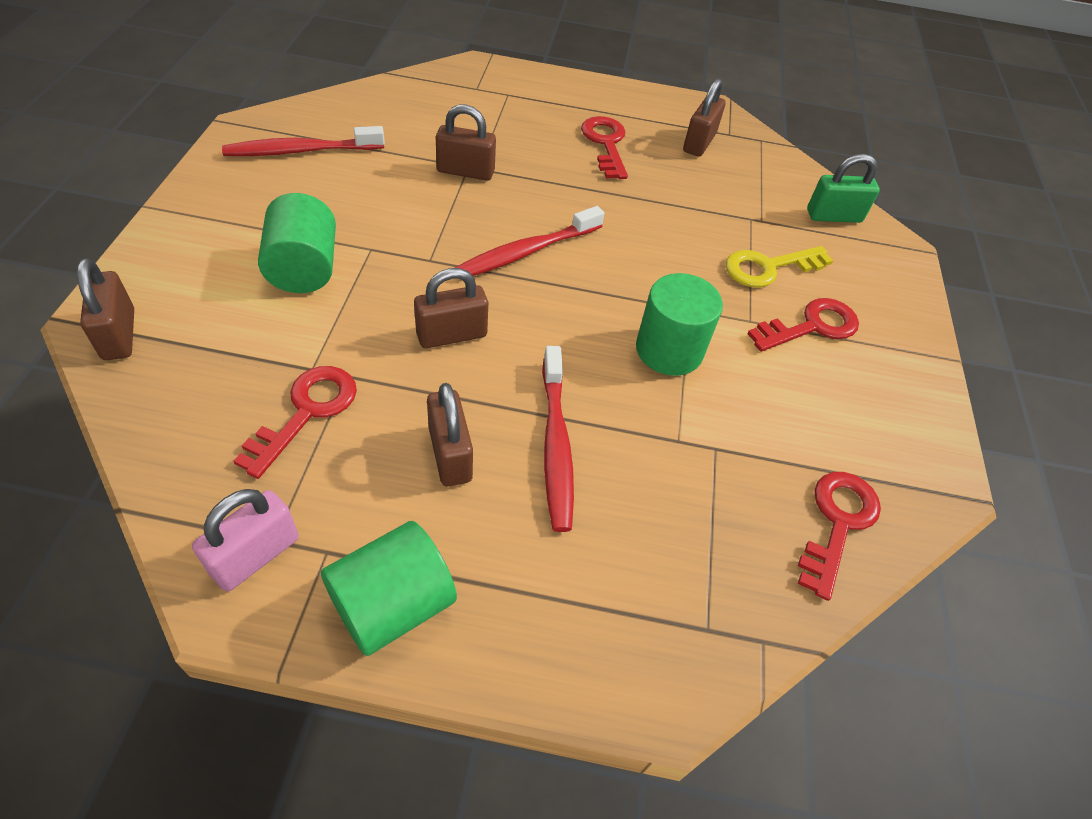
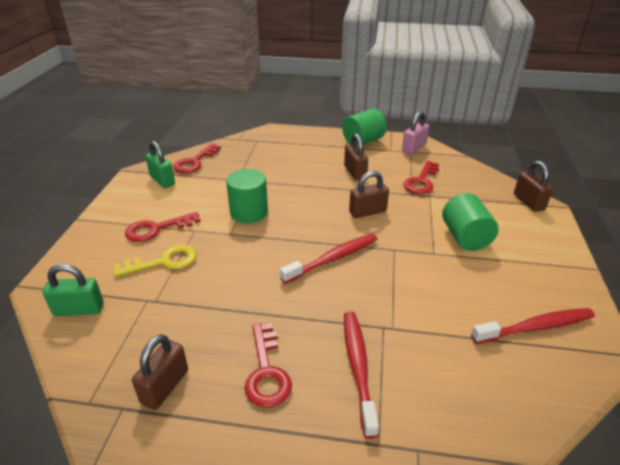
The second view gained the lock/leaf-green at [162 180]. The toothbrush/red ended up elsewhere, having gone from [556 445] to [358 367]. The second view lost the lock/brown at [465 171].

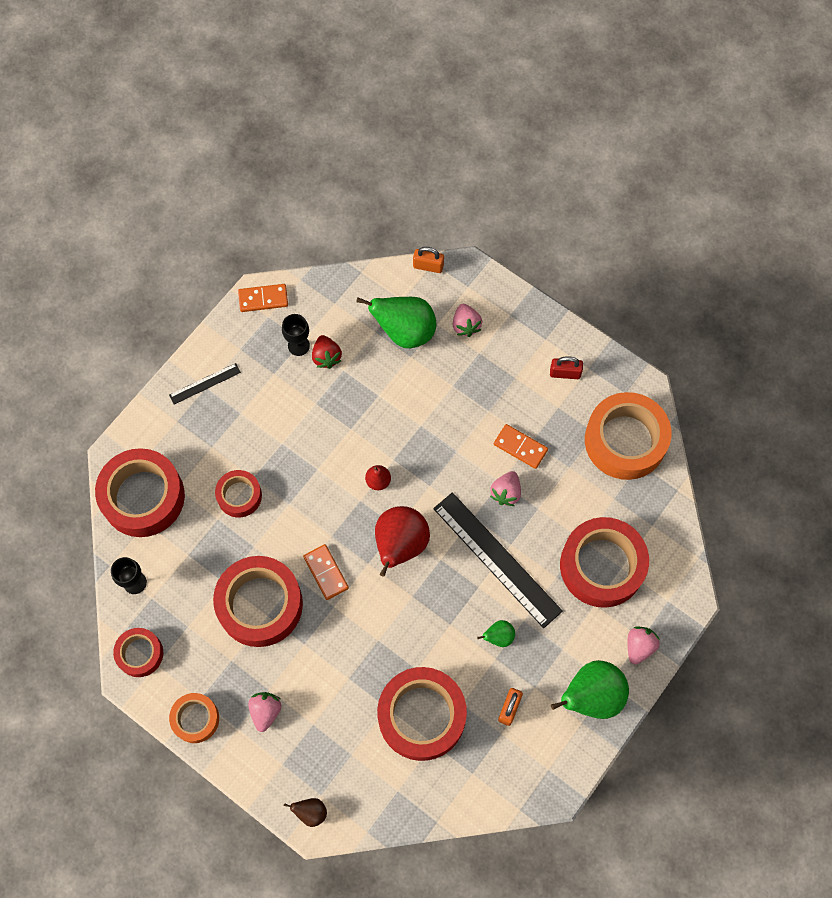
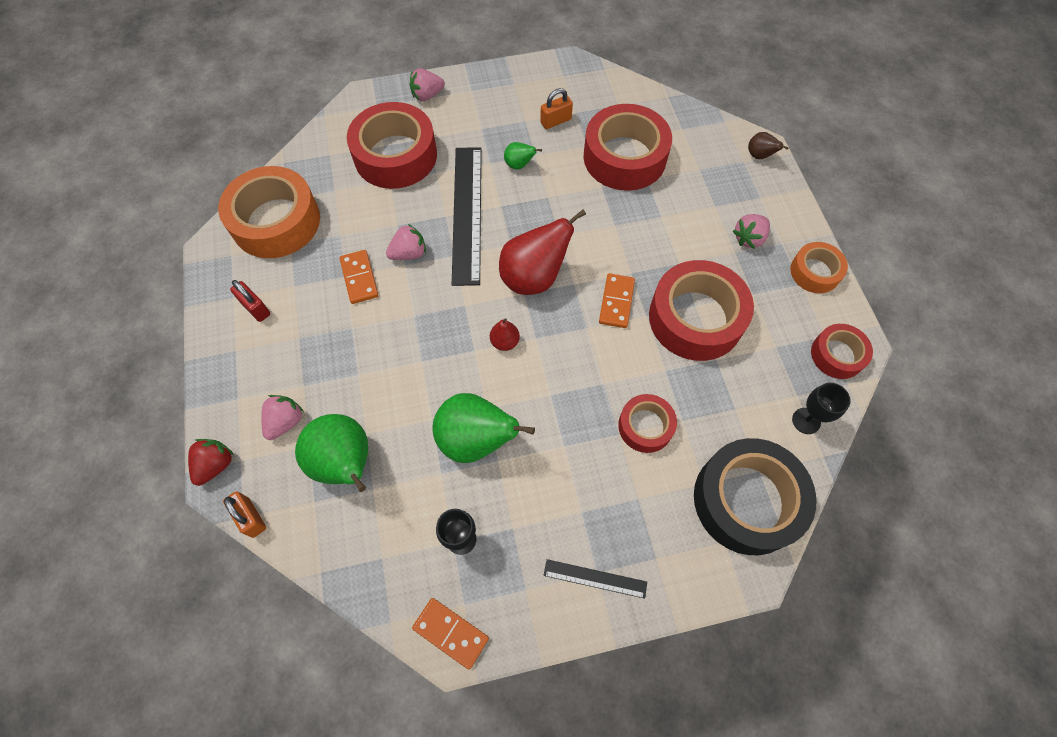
The toy strawberry/red ended up elsewhere, having gone from [326 357] to [216 465]. The pear/leaf-green ended up elsewhere, having gone from [591 696] to [476 440]. What was the roll of tape/red at [143 497] turned into the roll of tape/black at [747 500].

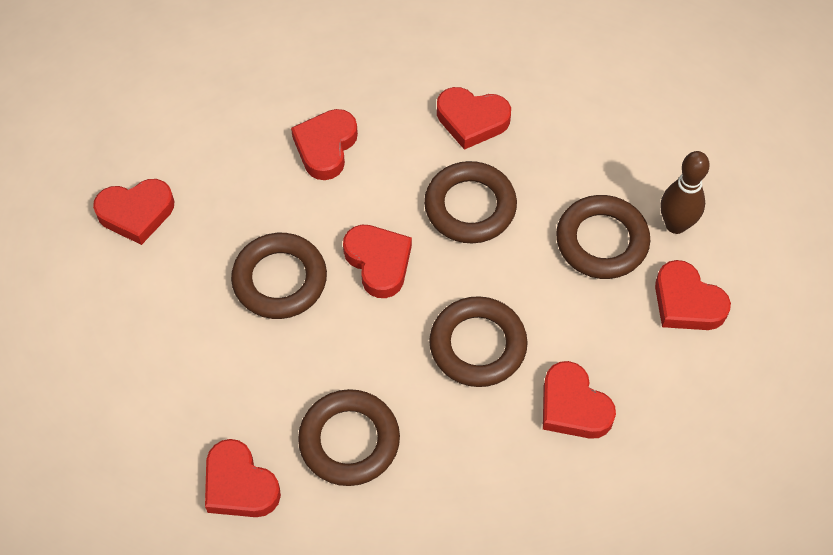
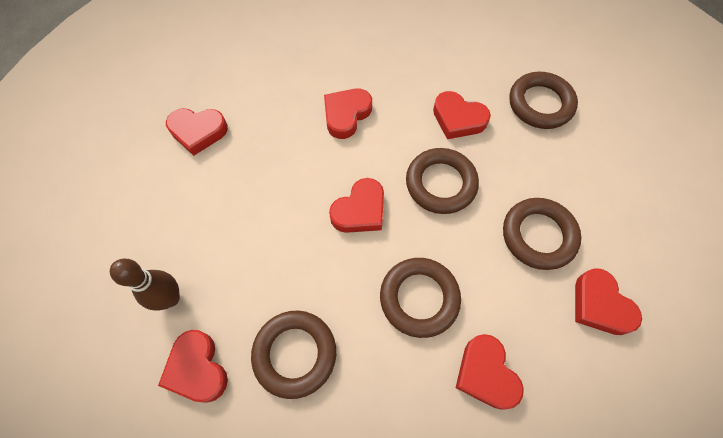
The skittle/brown ended up elsewhere, having gone from [675 225] to [170 298]. The heart/red at [378 262] ended up facing another way, 60 degrees clockwise from before. The hoop/brown ended up elsewhere, having gone from [280 280] to [540 104].

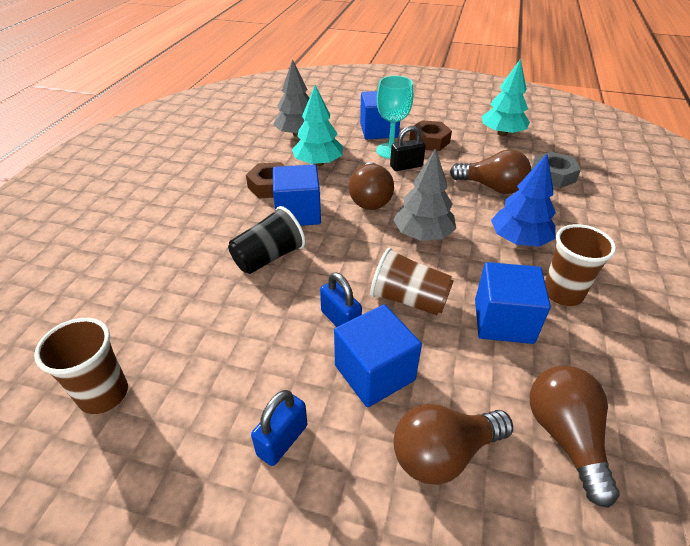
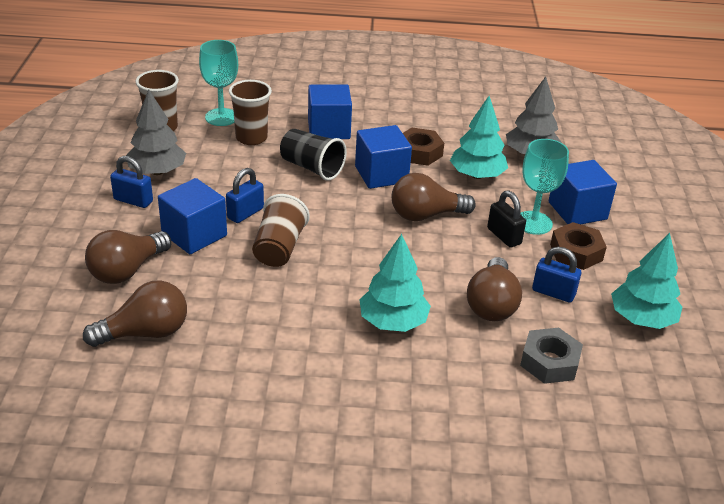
The lightbulb/brown at [443 453] ended up facing another way, 105 degrees counterclockwise from before. The fir tree/grey ended up elsewhere, having gone from [423 234] to [157 171]. The second view gained the wine glass/teal at [221 117]. The beaker/brown ended up elsewhere, having gone from [562 293] to [251 138]. The block/royal blue ended up elsewhere, having gone from [503 321] to [329 129]. What was the fir tree/royal blue at [519 240] turned into the fir tree/teal at [393 322]. The second view gained the lock/royal blue at [553 292].

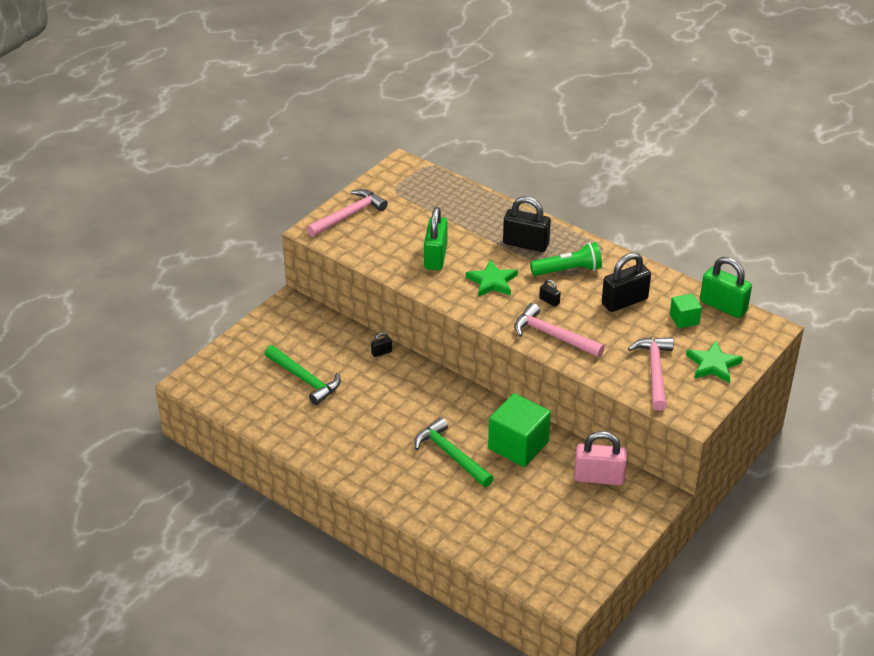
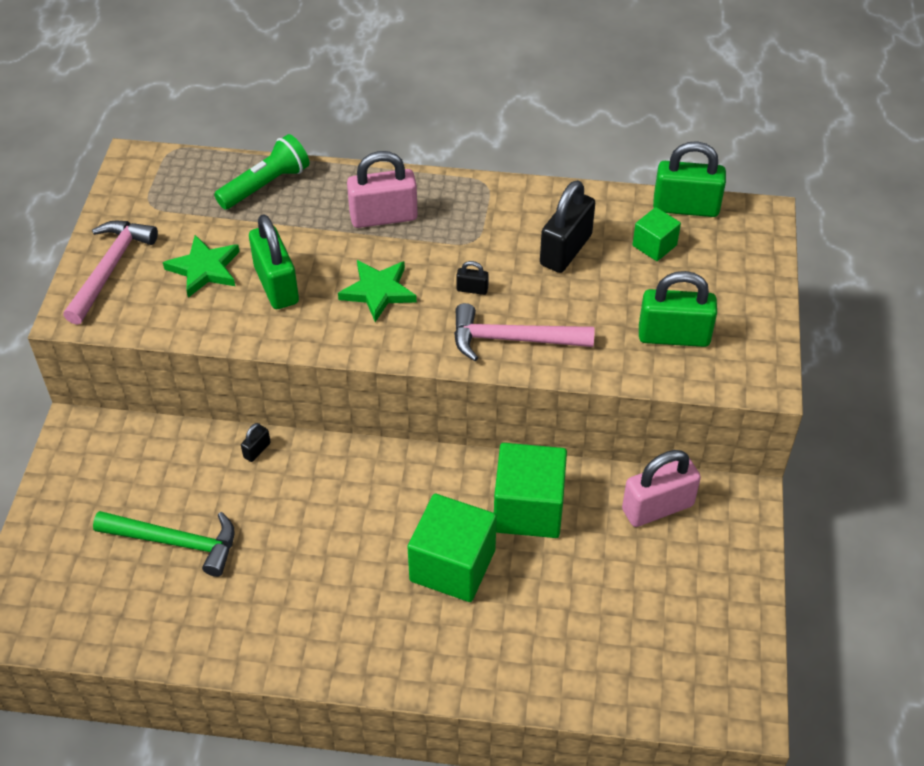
The star/leaf-green ended up elsewhere, having gone from [713 365] to [204 269]. The torch/leaf-green ended up elsewhere, having gone from [568 270] to [265 185]. What was the lock/black at [525 244] turned into the lock/rose-pink at [383 217]. Where the carpenter's hammer/leaf-green stood at [451 455], the block/leaf-green came to stand at [452 565]. Where the carpenter's hammer/rose-pink stood at [655 371], the lock/leaf-green came to stand at [673 336].

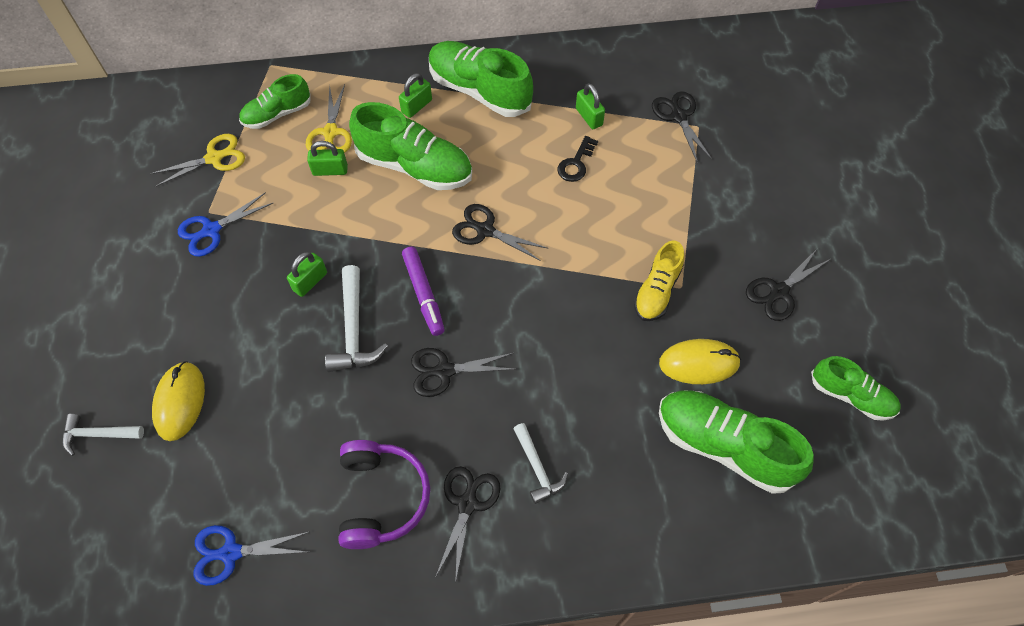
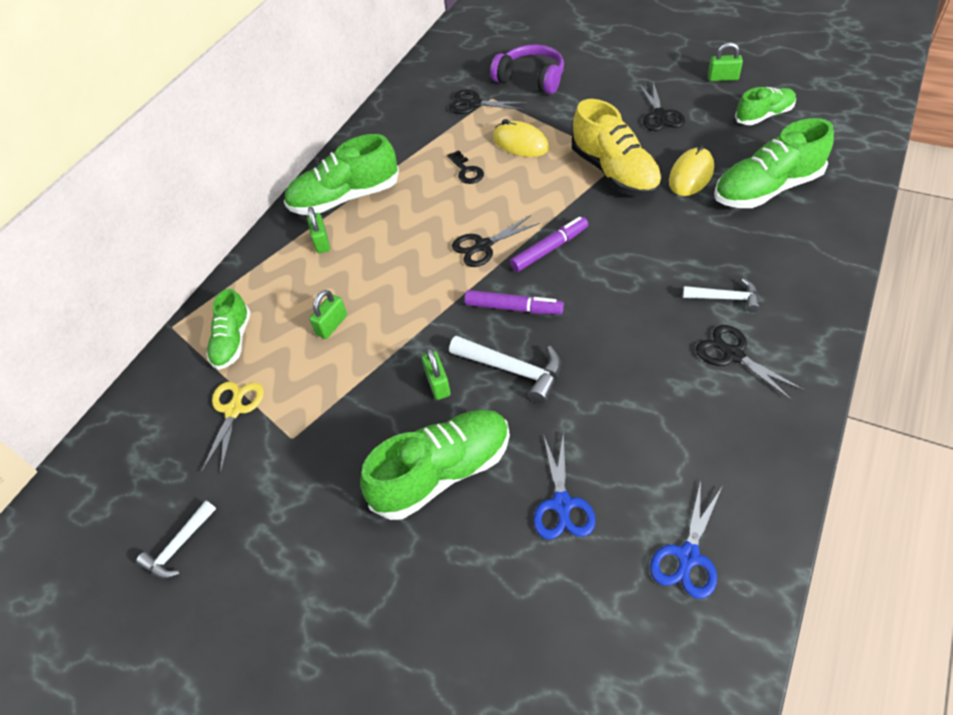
The carpenter's hammer/snow-white ended up elsewhere, having gone from [98 434] to [178 546]. The lace-up shoe/leaf-green ended up elsewhere, having gone from [415 166] to [443 472]. The headphones/royal purple ended up elsewhere, having gone from [381 497] to [531 79]. The computer mouse/golden ended up elsewhere, having gone from [180 402] to [520 143]. The second view gained the marker/royal purple at [549 249]. The pair of scissors/royal blue ended up elsewhere, having gone from [212 230] to [562 504]. The size of the lace-up shoe/golden at [657 291] changed by a factor of 1.65. The lock/leaf-green ended up elsewhere, having gone from [589 117] to [723 78]. The second view lost the pair of scissors/golden at [330 132]. The second view lost the pair of scissors/black at [444 371].

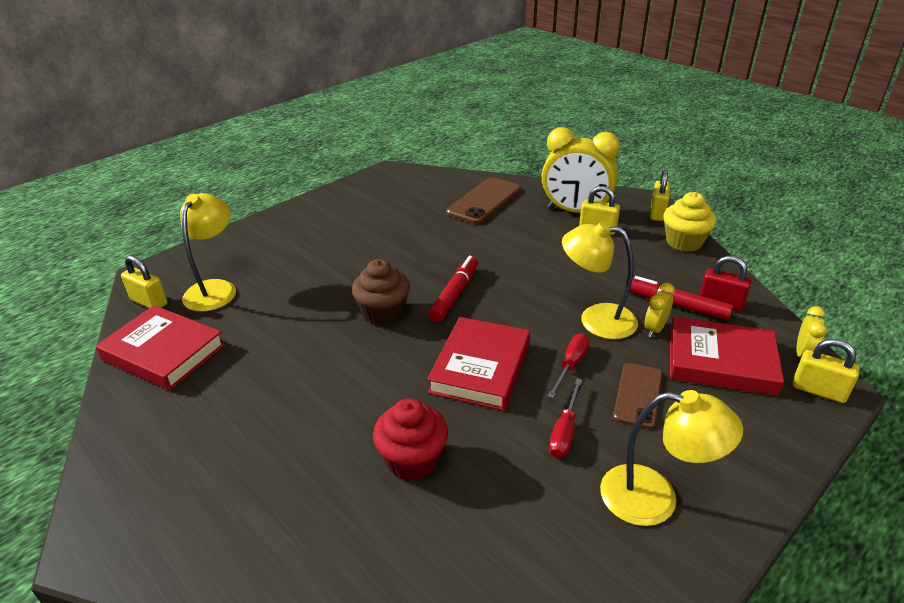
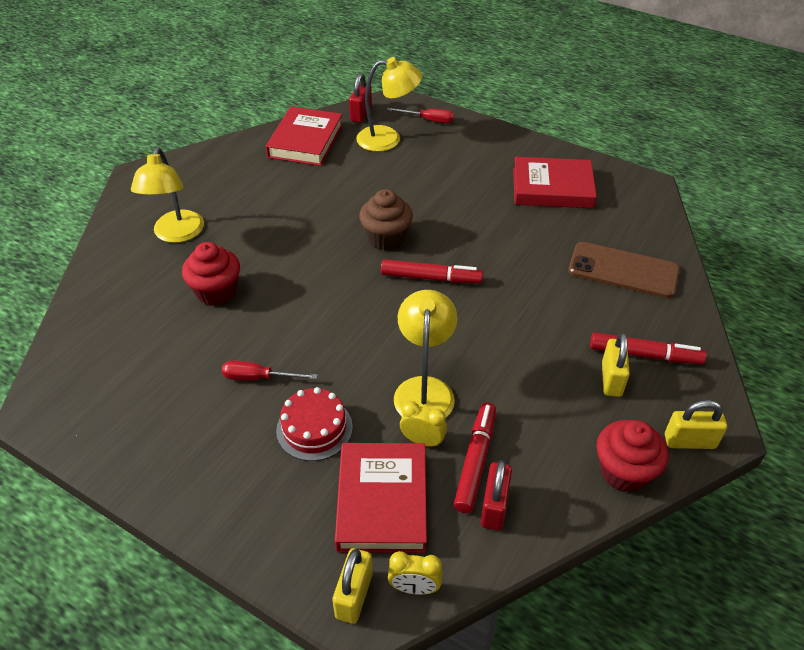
The desk lamp/golden ended up elsewhere, having gone from [655 498] to [176 234]. Where the phone/brown stood at [638 395], the gateau/red came to stand at [314 428]. What was the lock/golden at [149 302] turned into the lock/red at [361 114]. The hand screwdriver/red ended up elsewhere, having gone from [571 365] to [429 120]. The hardcover/red ended up elsewhere, having gone from [480 368] to [552 188]. Where the clock/golden stood at [575 211], the marker/red came to stand at [644 355]. What was the cupcake/golden at [684 242] turned into the cupcake/red at [624 471].

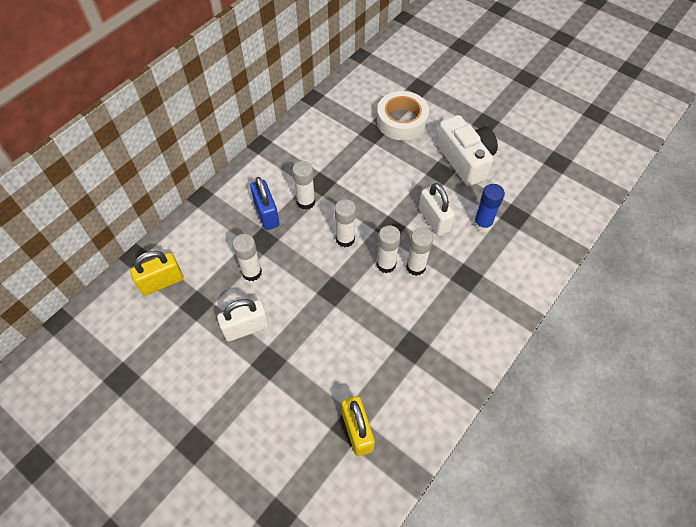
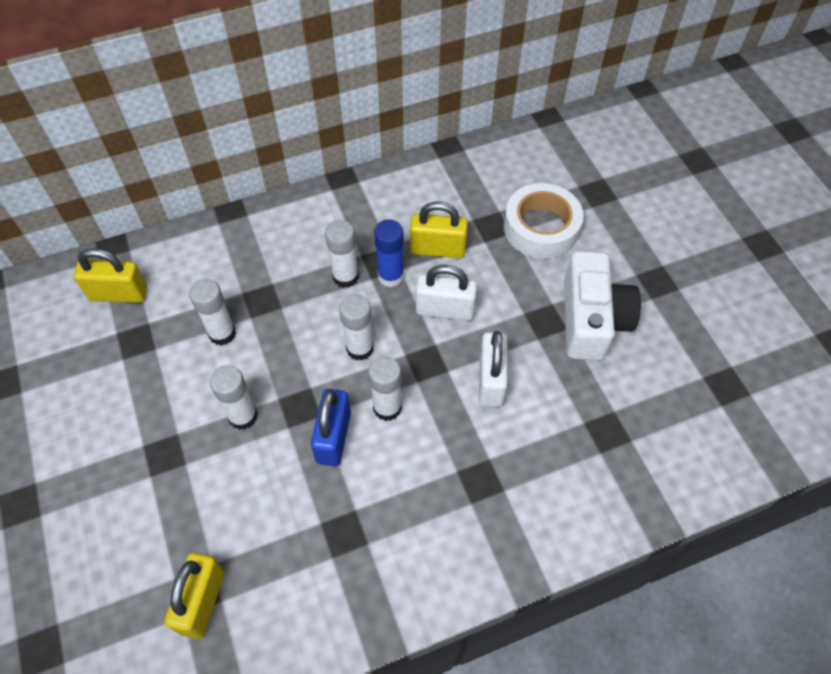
The glue stick/snow-white ended up elsewhere, having gone from [416 267] to [243 416]. The lock/royal blue ended up elsewhere, having gone from [266 214] to [333 437]. The glue stick/royal blue ended up elsewhere, having gone from [482 224] to [390 276]. The second view gained the lock/golden at [437 249]. The lock/snow-white ended up elsewhere, having gone from [246 328] to [445 310].

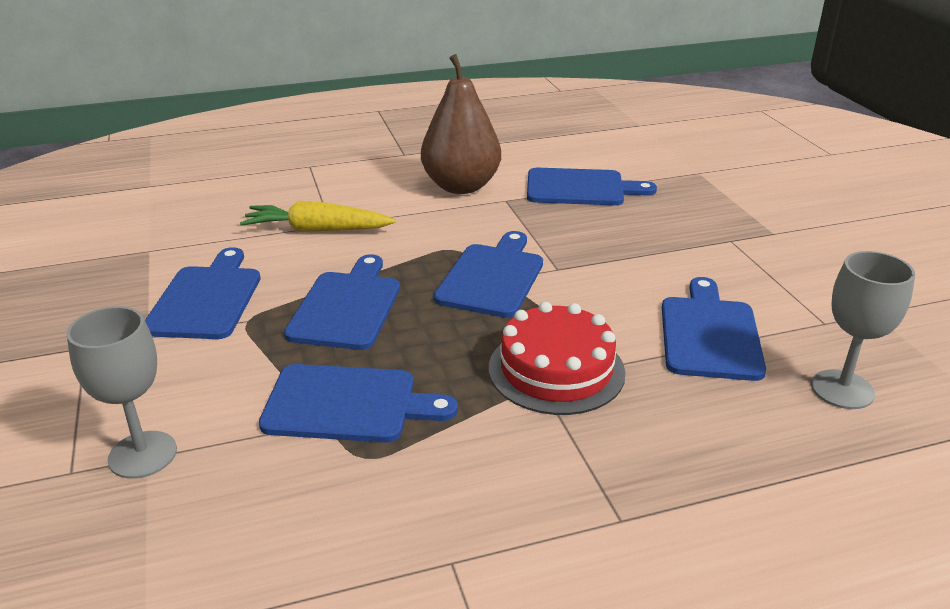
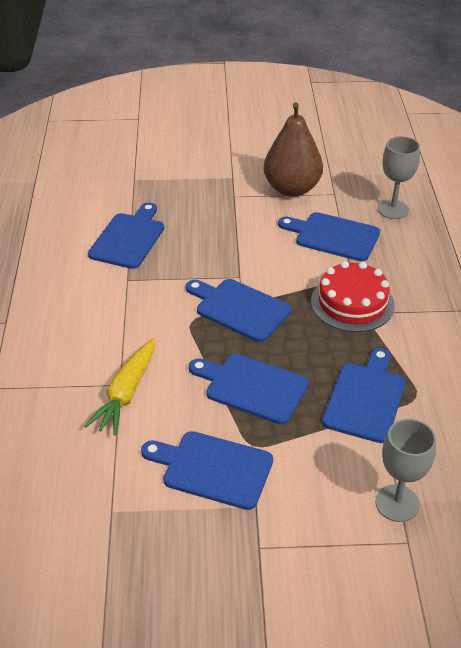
The pear/brown ended up elsewhere, having gone from [461 186] to [292 189].

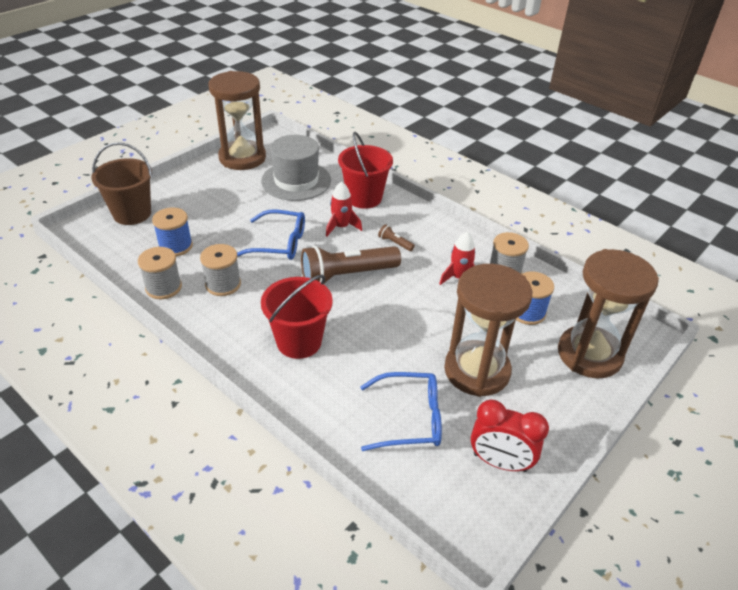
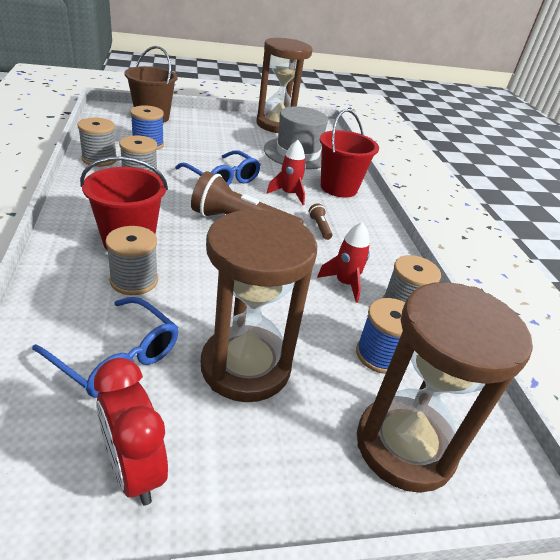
The second view gained the bobbin/grey at [134 280].

